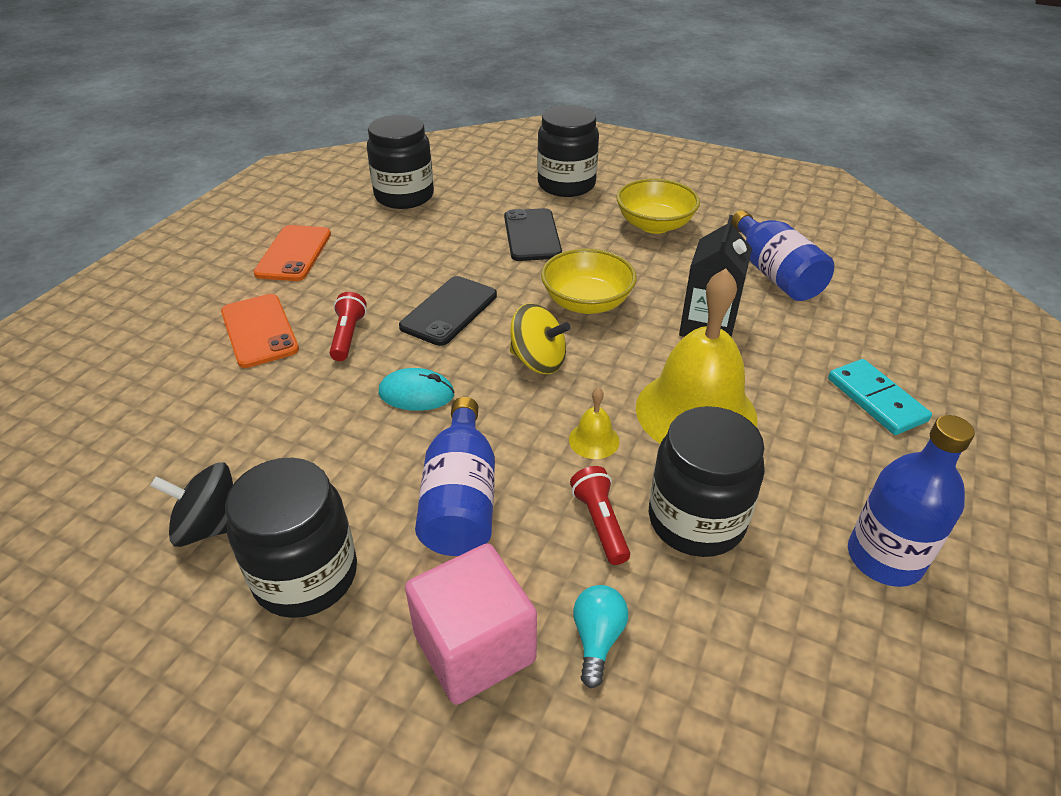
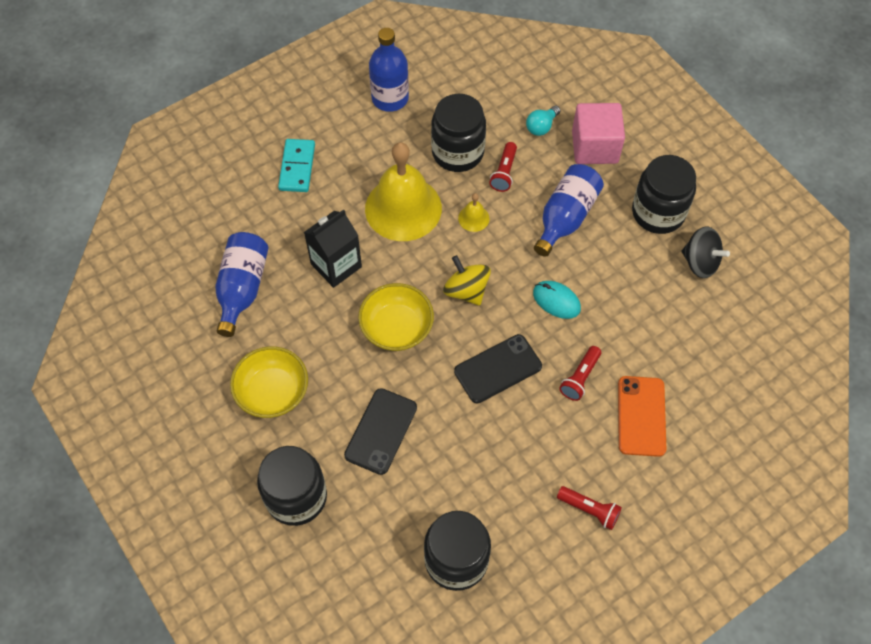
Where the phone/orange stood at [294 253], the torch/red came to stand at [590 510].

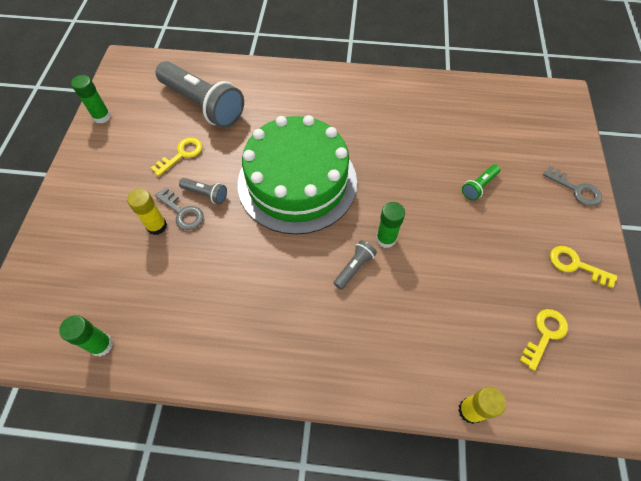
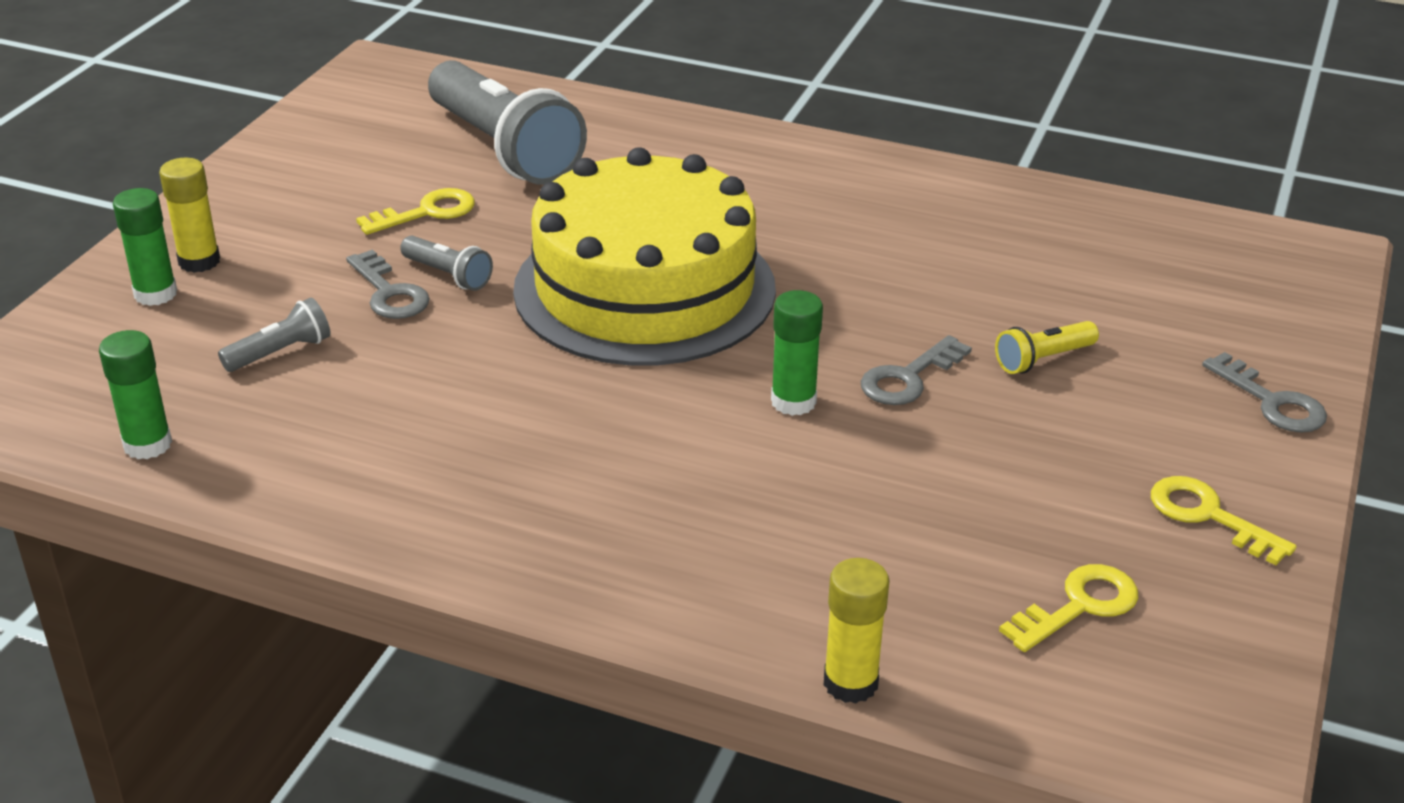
The glue stick/leaf-green ended up elsewhere, having gone from [102 117] to [155 294]. The glue stick/golden ended up elsewhere, having gone from [157 226] to [199 261]. The torch/grey ended up elsewhere, having gone from [354 267] to [281 352]. What was the gateau/leaf-green at [297 182] turned into the gateau/golden at [644 289]. The second view gained the key/grey at [908 378]. What was the torch/leaf-green at [478 186] turned into the torch/golden at [1042 360].

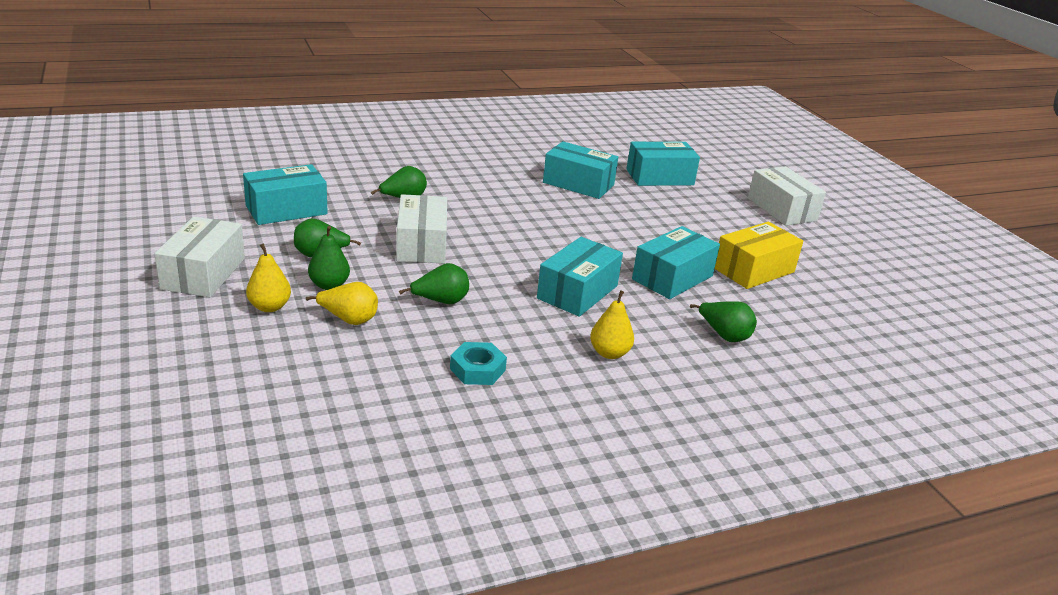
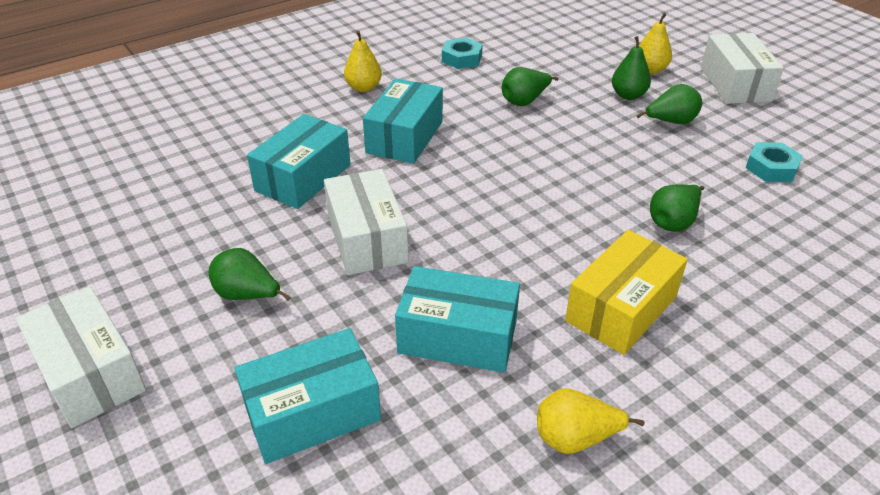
The pear/leaf-green ended up elsewhere, having gone from [724 335] to [247 295]. The package/snow-white ended up elsewhere, having gone from [422 244] to [367 238]. The pear/golden ended up elsewhere, having gone from [349 319] to [575 438]. The package/golden ended up elsewhere, having gone from [753 270] to [621 308]. Where the package/teal stood at [286 210], the hex nut/teal came to stand at [771 168].

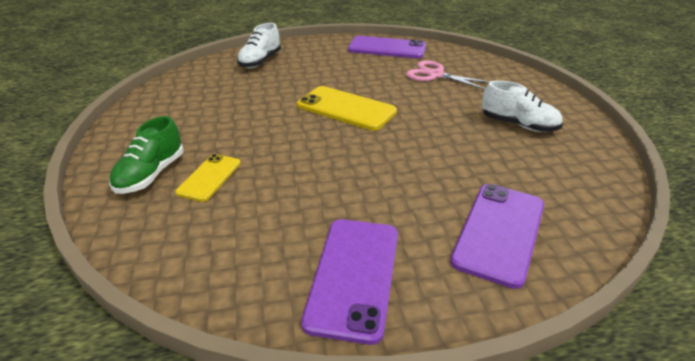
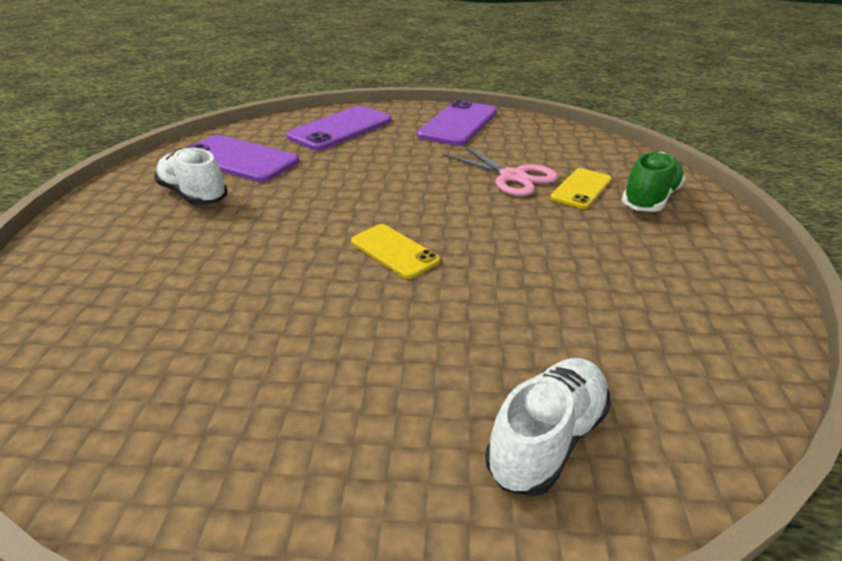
The phone/royal purple ended up elsewhere, having gone from [387 48] to [239 159]. The size of the phone/golden at [346 108] changed by a factor of 0.60. The pair of scissors/rose-pink ended up elsewhere, having gone from [435 75] to [512 177].

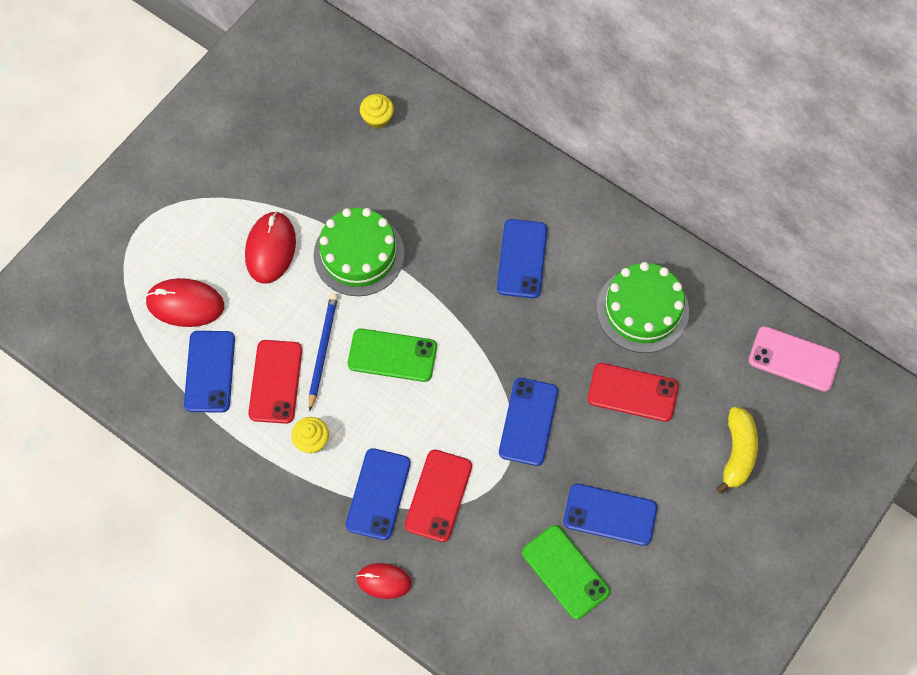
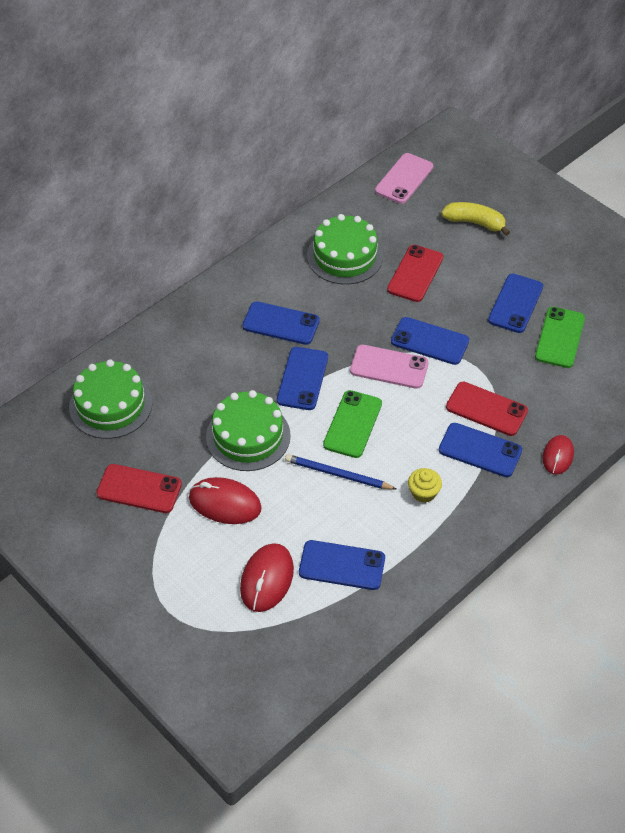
Where the cupcake/golden stood at [377 118], the gateau/leaf-green came to stand at [110 405]. The phone/red ended up elsewhere, having gone from [275 381] to [139 489]. The second view gained the phone/royal blue at [302 379]. The second view gained the phone/rose-pink at [389 367]. The phone/leaf-green at [565 572] ended up facing another way, 45 degrees counterclockwise from before.

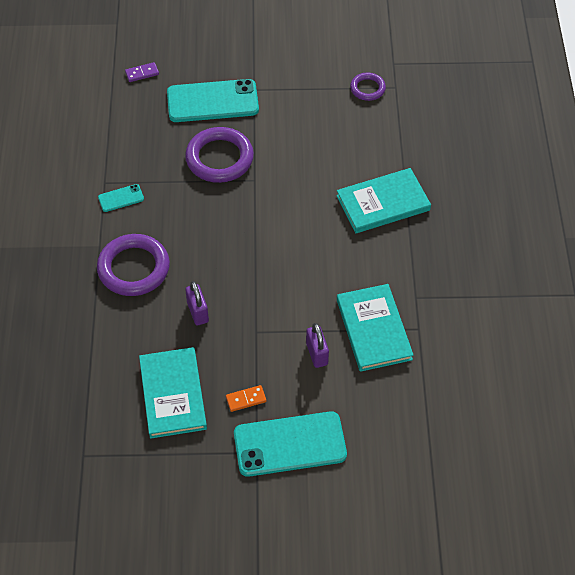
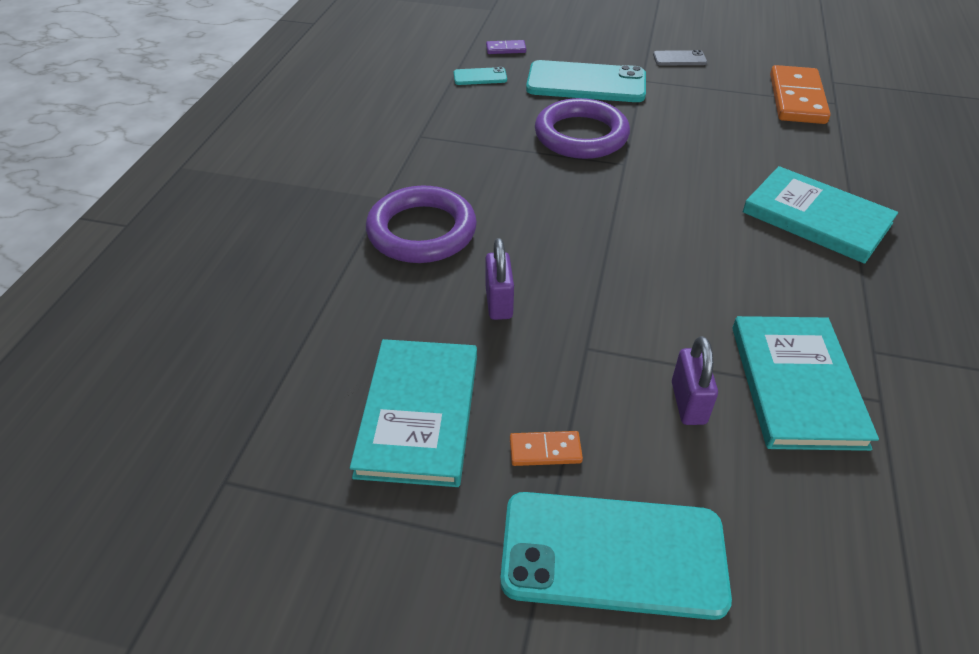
The phone/teal ended up elsewhere, having gone from [121 198] to [480 77]. The second view gained the phone/grey at [679 59]. The hardcover/teal at [383 203] ended up facing another way, 45 degrees clockwise from before. Where the hoop/royal purple stood at [367 88], the domino piece/orange came to stand at [796 99].

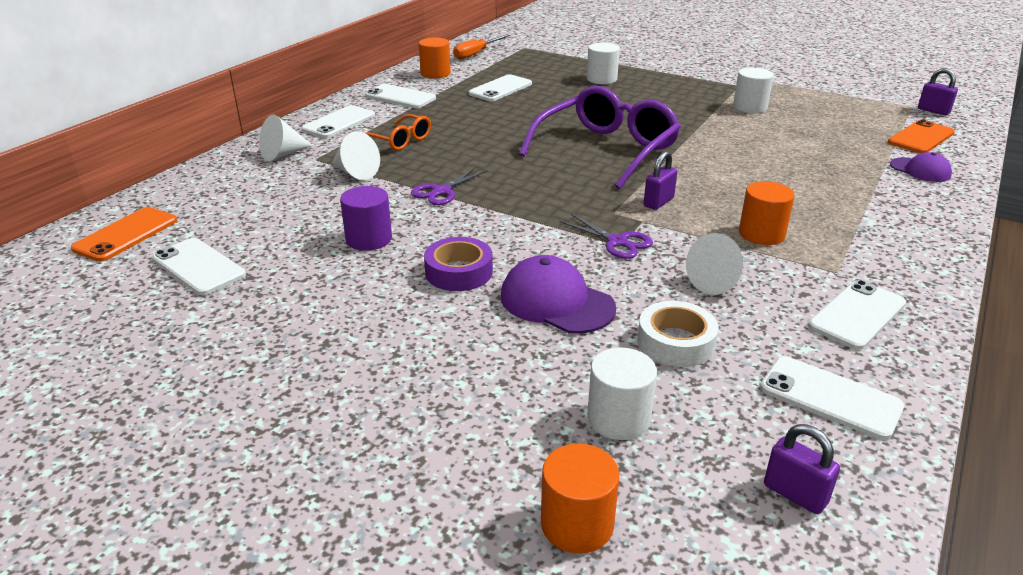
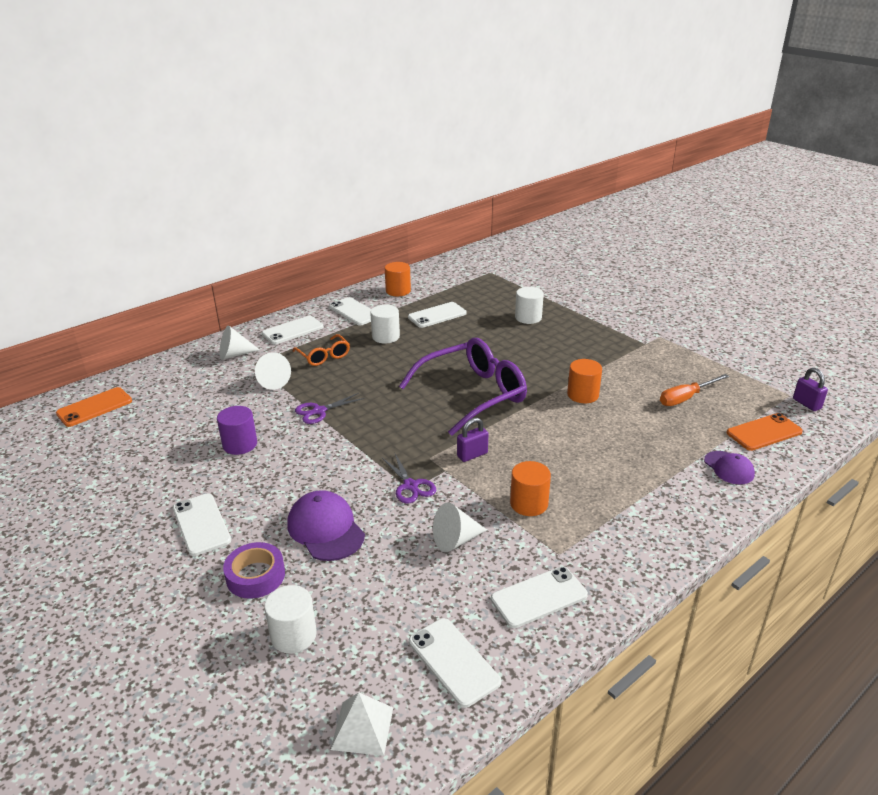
The phone/snow-white ended up elsewhere, having gone from [198 267] to [201 524]. The roll of tape/royal purple ended up elsewhere, having gone from [459 272] to [255 576]. Where the lock/royal purple stood at [795 494], the pyramid shape/snow-white came to stand at [362 728]. The cylinder/snow-white ended up elsewhere, having gone from [750 107] to [385 337]. The cylinder/orange ended up elsewhere, having gone from [577 524] to [582 395]. The hand screwdriver/orange ended up elsewhere, having gone from [476 54] to [686 398]. The second view lost the roll of tape/snow-white at [676 342].

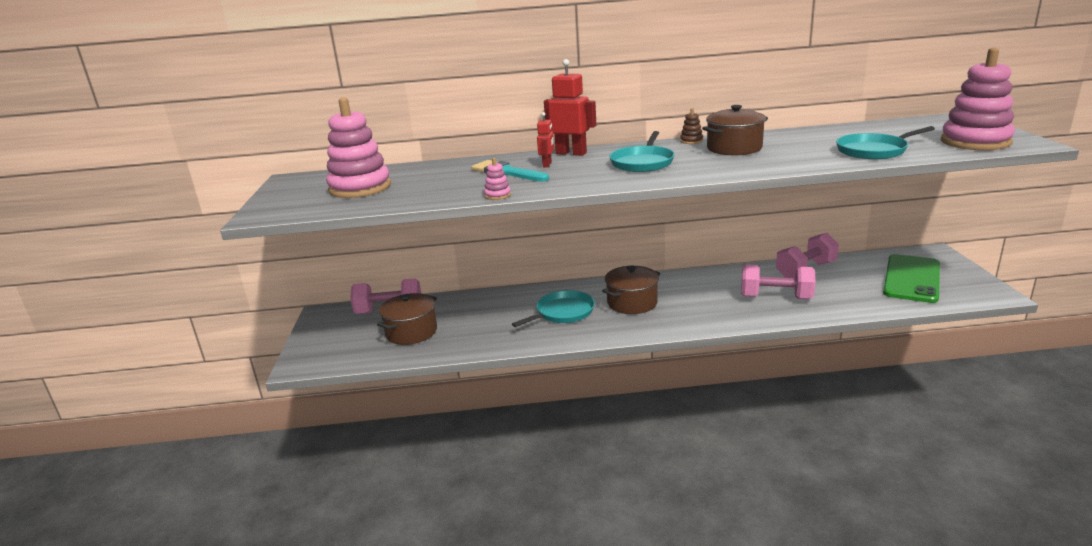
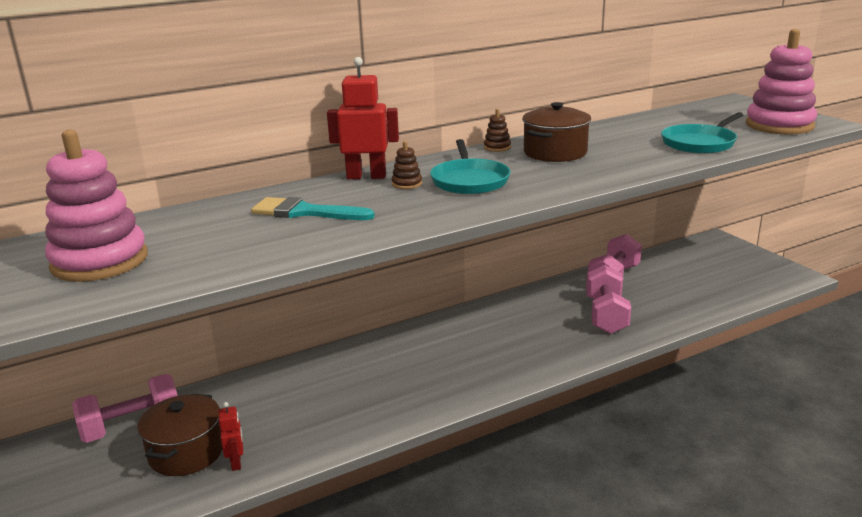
The robot/red ended up elsewhere, having gone from [547 164] to [236 462]. The second view gained the stacking toy/brown at [407 184]. The dumbbell/rose-pink at [776 297] ended up facing another way, 75 degrees counterclockwise from before. The second view lost the stacking toy/rose-pink at [497 195]. The second view lost the frying pan/teal at [562 312]. The second view lost the cooking pot/brown at [632 303]. The second view lost the phone/leaf-green at [911 279].

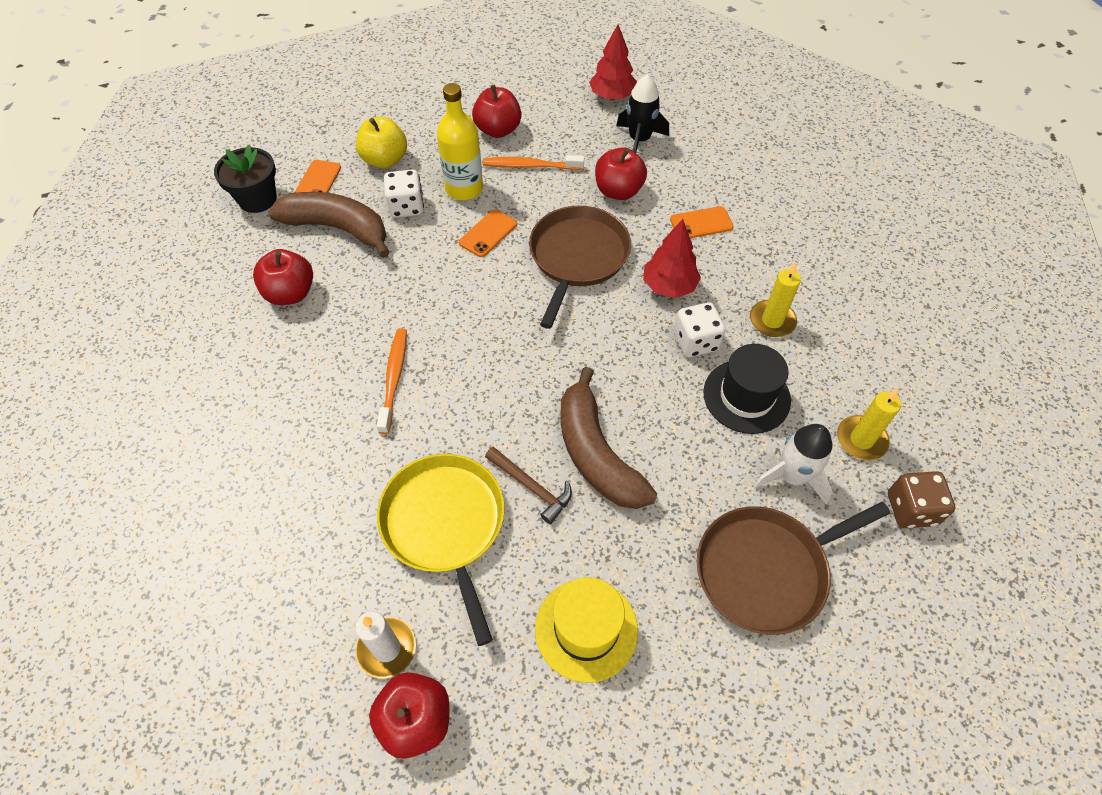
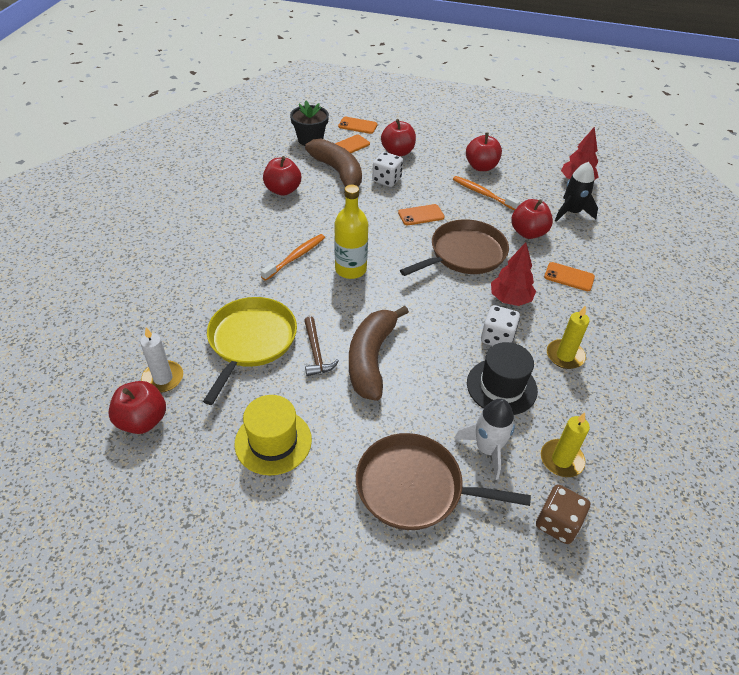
The bottle/golden ended up elsewhere, having gone from [464 188] to [350 269]. The second view gained the phone/orange at [357 125]. What was the apple fruit/golden at [385 160] turned into the apple fruit/red at [397 152].

